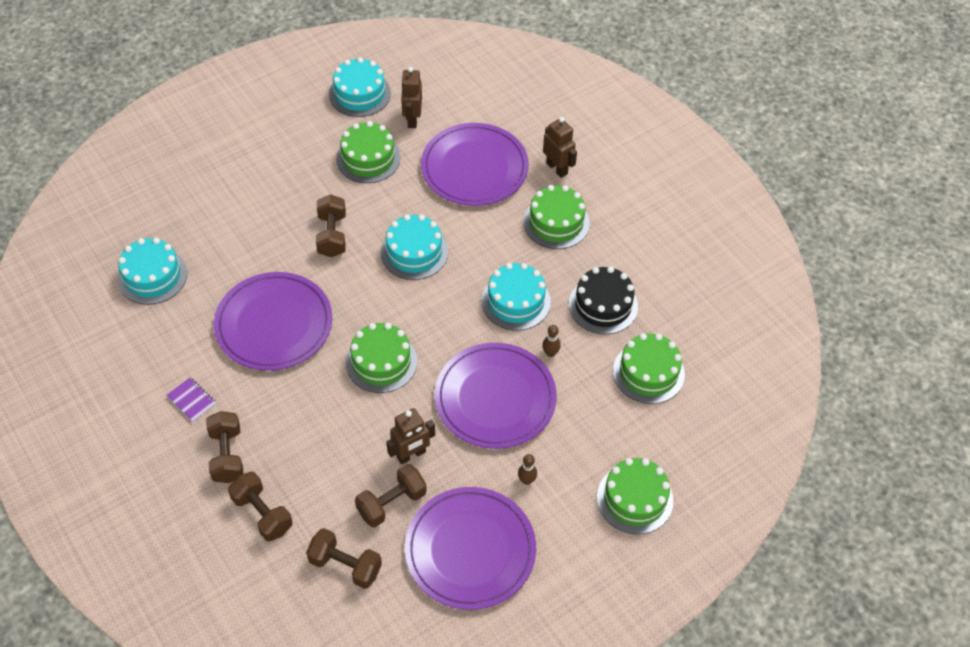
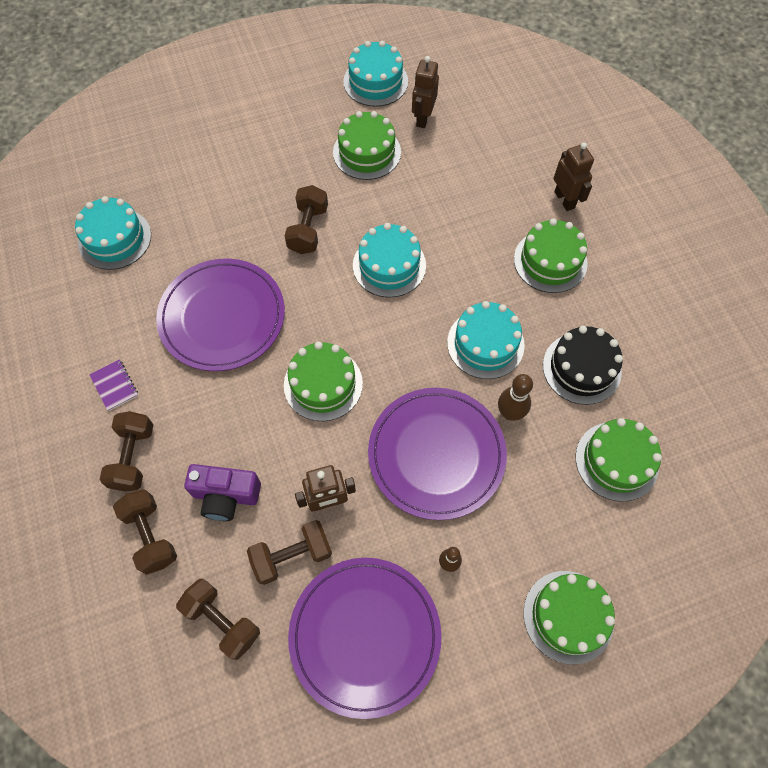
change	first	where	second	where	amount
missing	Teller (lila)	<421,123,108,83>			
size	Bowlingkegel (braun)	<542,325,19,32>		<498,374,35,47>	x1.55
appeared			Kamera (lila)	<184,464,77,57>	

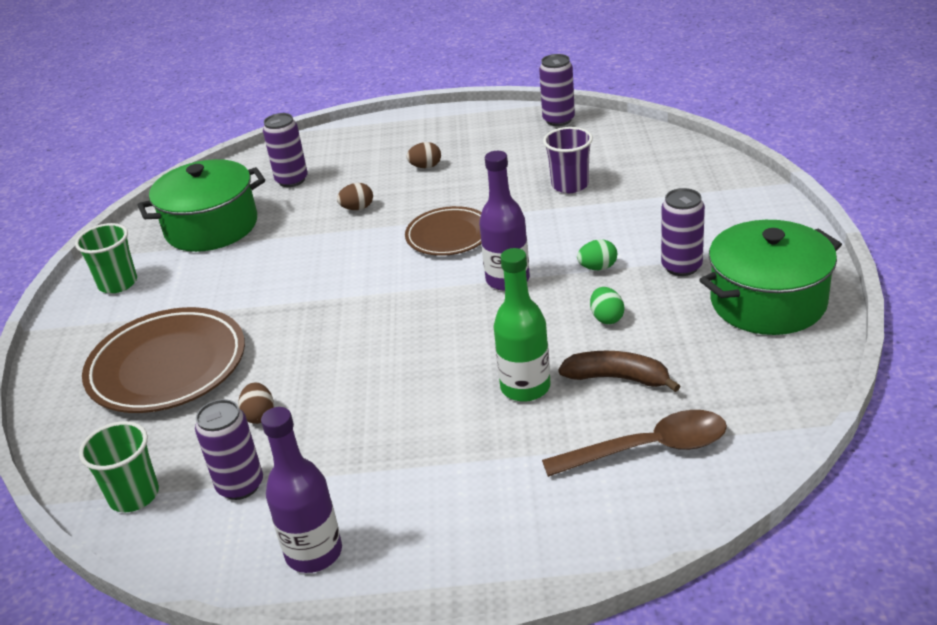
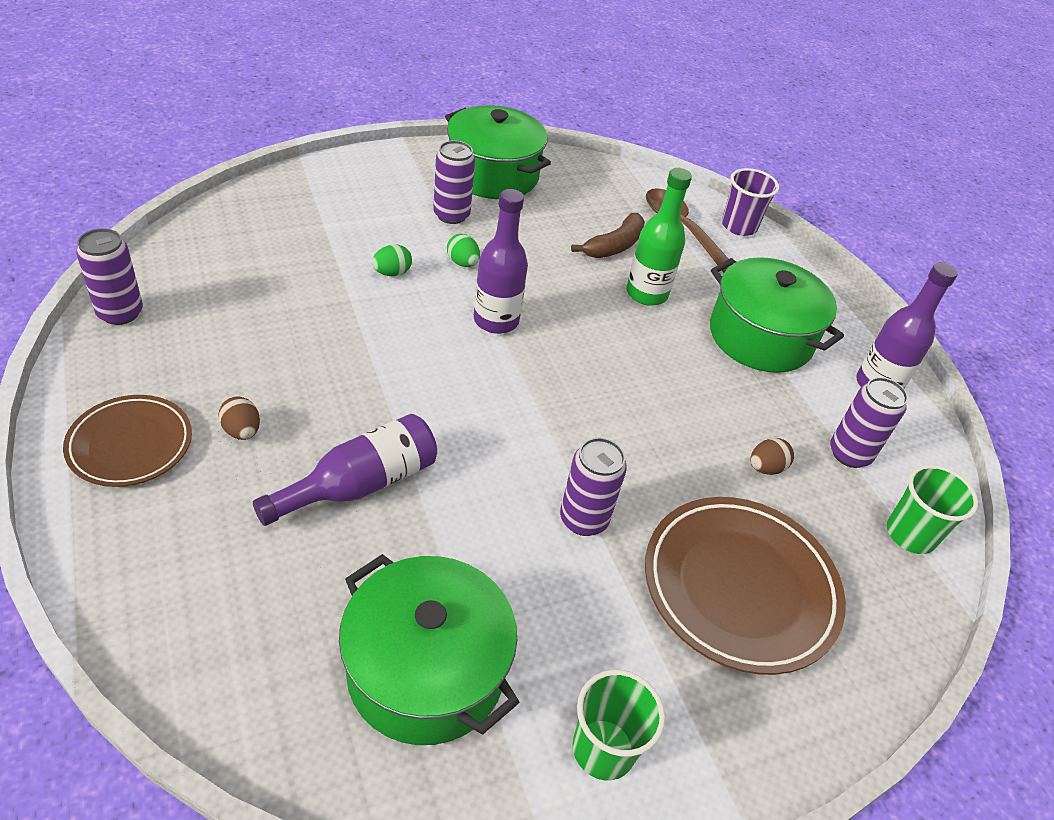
change	first	where	second	where	amount
relocated	Dose (lila)	<263,113,45,74>		<560,438,67,98>	
relocated	Becher (lila)	<543,127,50,66>		<722,168,57,68>	
exchanged	Ei (braun)	<337,183,36,27>	Flasche (lila)	<253,414,184,112>	
relocated	Teller (braun)	<405,206,77,50>		<63,395,129,92>	
relocated	Ei (grün)	<590,287,34,37>		<372,244,40,32>	
spun	Banane (braun)	<558,351,122,41>		<571,213,74,45>	135 degrees counterclockwise
appeared			Kochtopf (grün)	<710,257,134,116>	

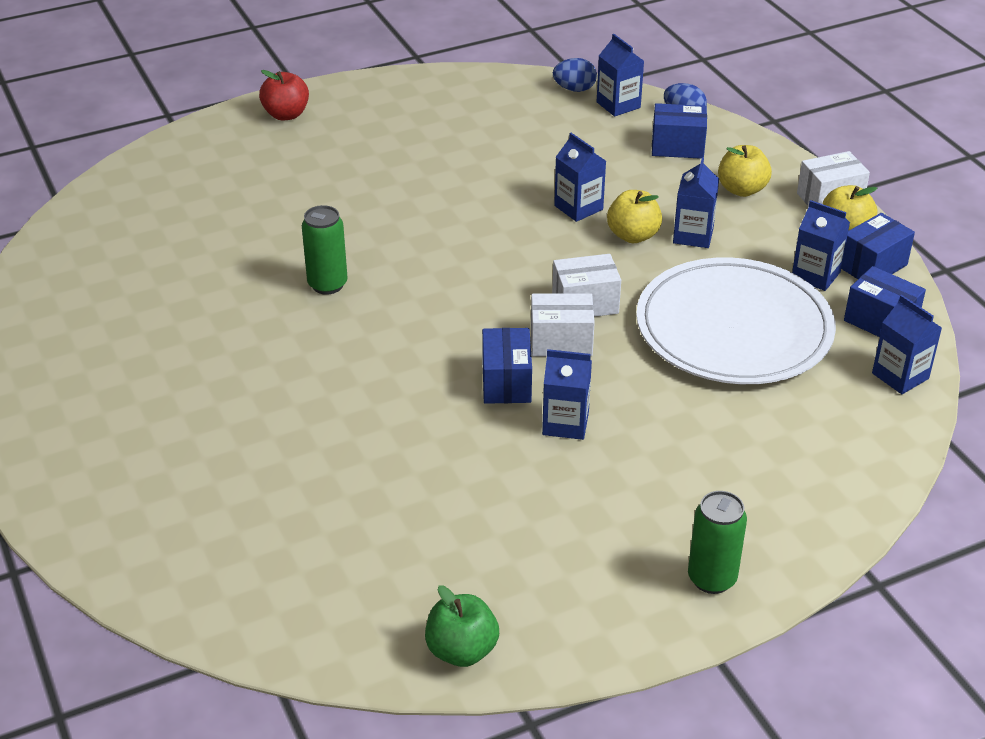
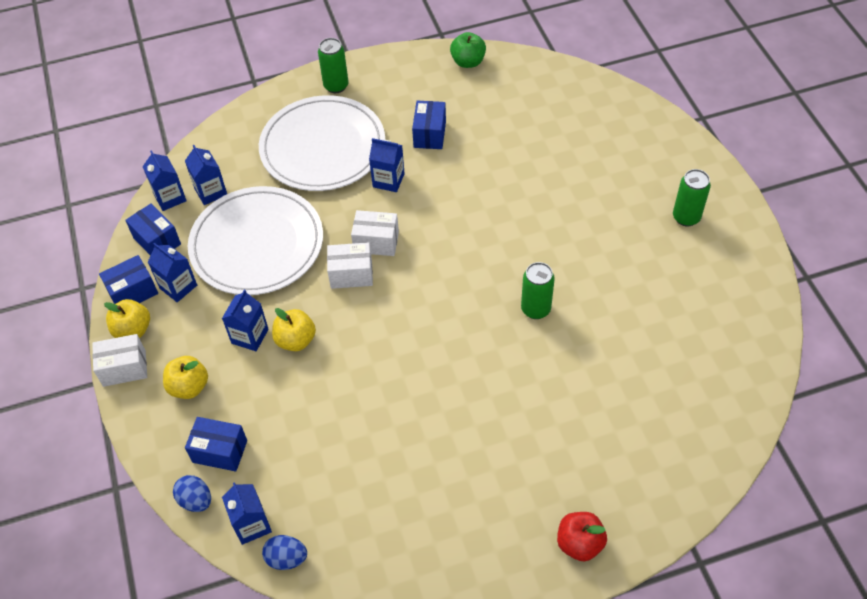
change	first	where	second	where	amount
relocated	Getränkekarton (blau)	<554,133,52,89>		<185,145,42,60>	
relocated	Schachtel (blau)	<482,328,50,76>		<412,101,34,48>	
appeared			Teller (weiß)	<259,95,126,96>	
appeared			Dose (grün)	<673,169,38,57>	

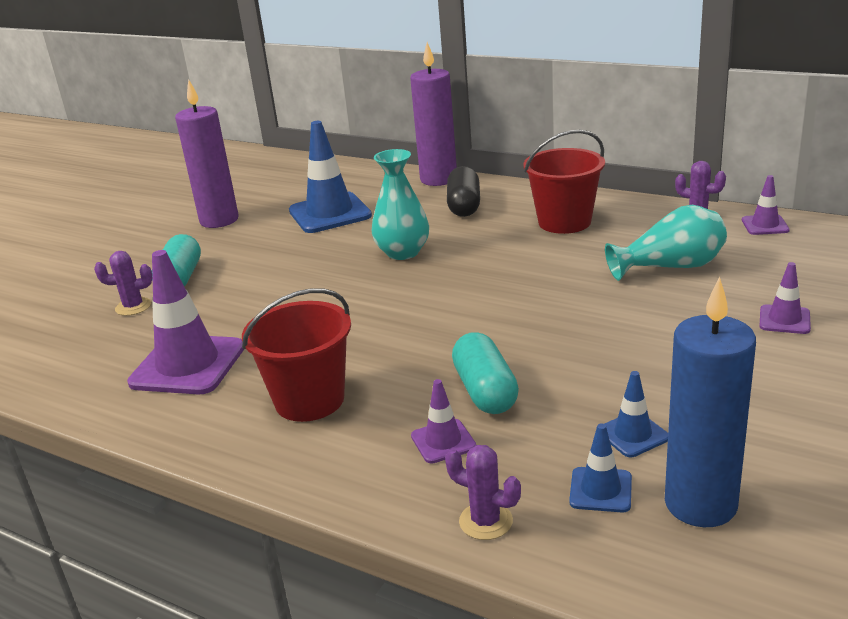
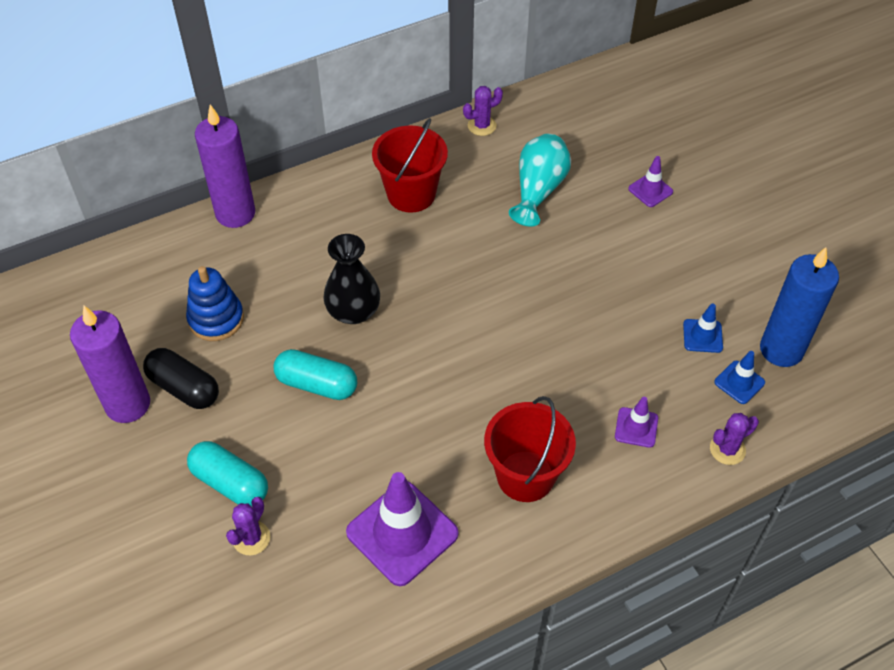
change	first	where	second	where	amount
exchanged	Leitkegel (blau)	<289,121,83,112>	Stapelspielzeug (blau)	<186,266,58,75>	
colour	Vase (türkis)	<372,149,57,111>	Vase (schwarz)	<323,234,57,90>	
relocated	Kapsel (schwarz)	<447,166,33,51>		<143,348,76,61>	
missing	Leitkegel (lila)	<742,175,48,60>			
relocated	Kapsel (türkis)	<452,332,67,82>		<274,349,83,51>	

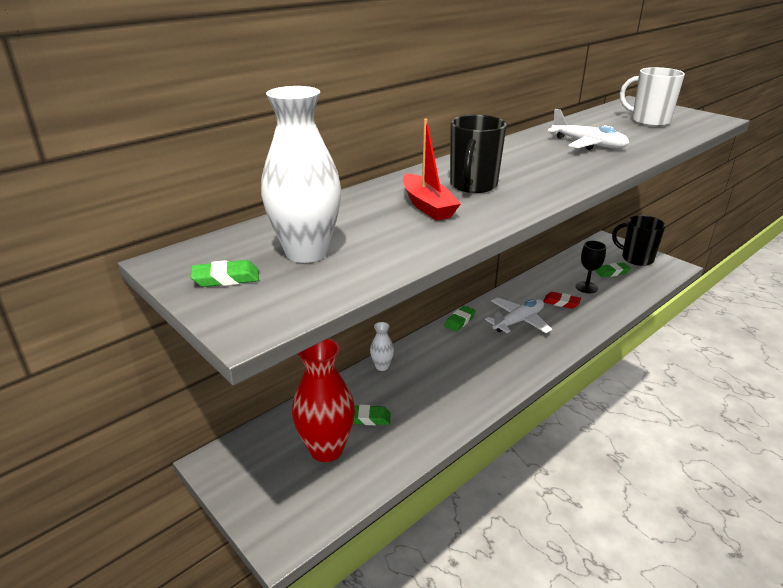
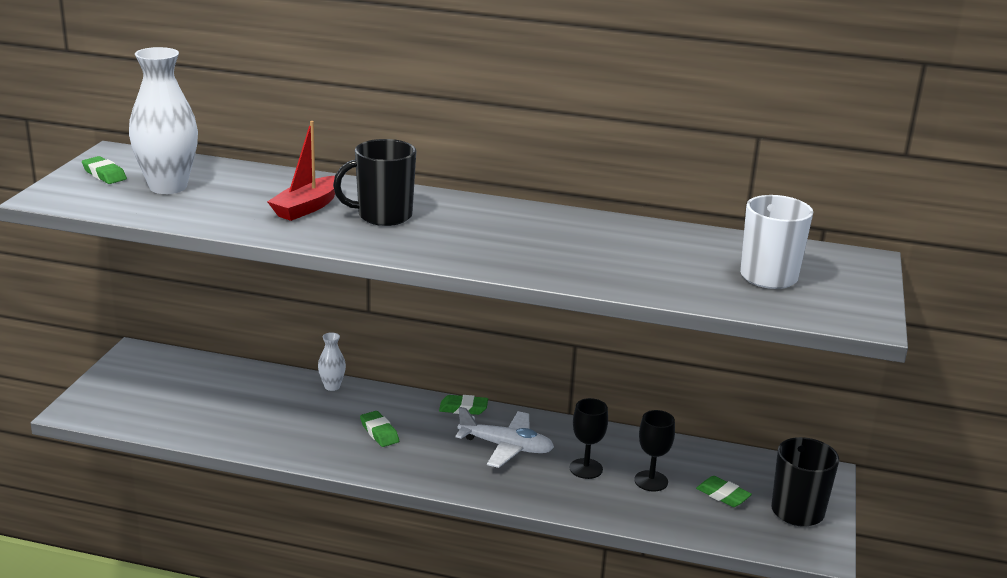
change	first	where	second	where	amount
missing	Flugzeug (weiß)	<548,109,81,41>			
exchanged	Radiergummi (rot)	<543,292,38,17>	Kelch (schwarz)	<570,398,38,81>	
missing	Vase (rot)	<292,338,63,124>			
relocated	Radiergummi (grün)	<353,405,38,20>		<360,411,39,36>	

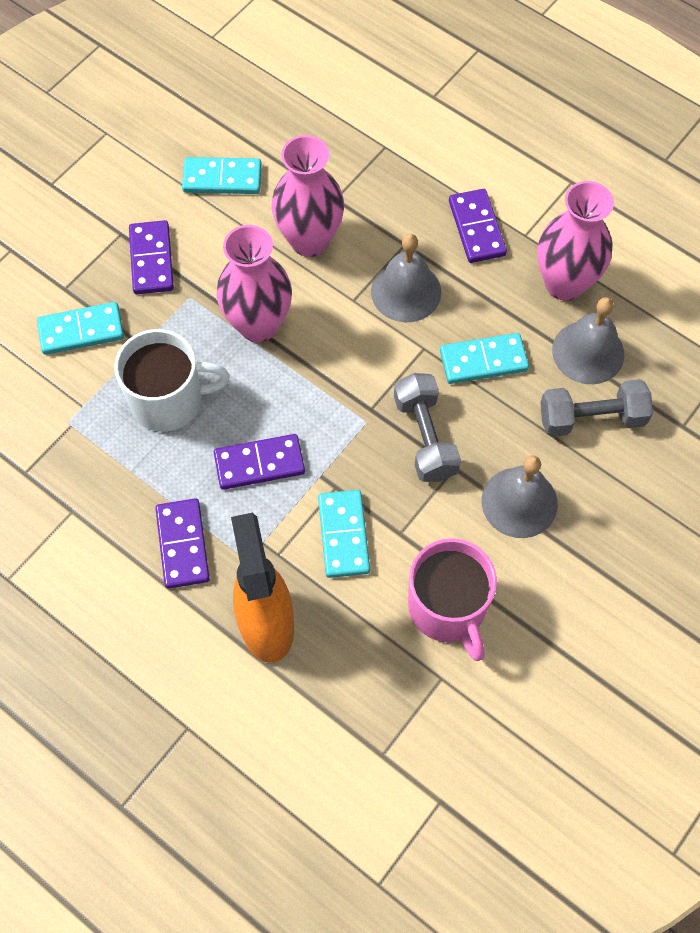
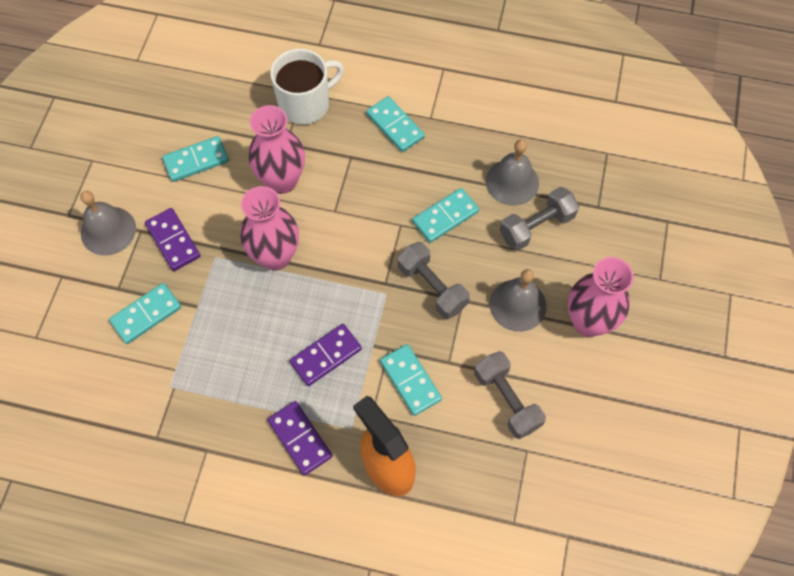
change	first	where	second	where	amount
relocated	Vase (rosa)	<537,181,77,120>		<567,257,67,80>	
colour	Dominostein (lila)	<449,189,58,74>	Dominostein (türkis)	<366,96,59,56>	
relocated	Glocke (grau)	<371,234,70,88>		<80,191,56,65>	
relocated	Tasse (weiß)	<114,329,116,103>		<270,49,74,75>	
exchanged	Tasse (rosa)	<408,538,89,123>	Hantel (grau)	<474,351,72,88>	

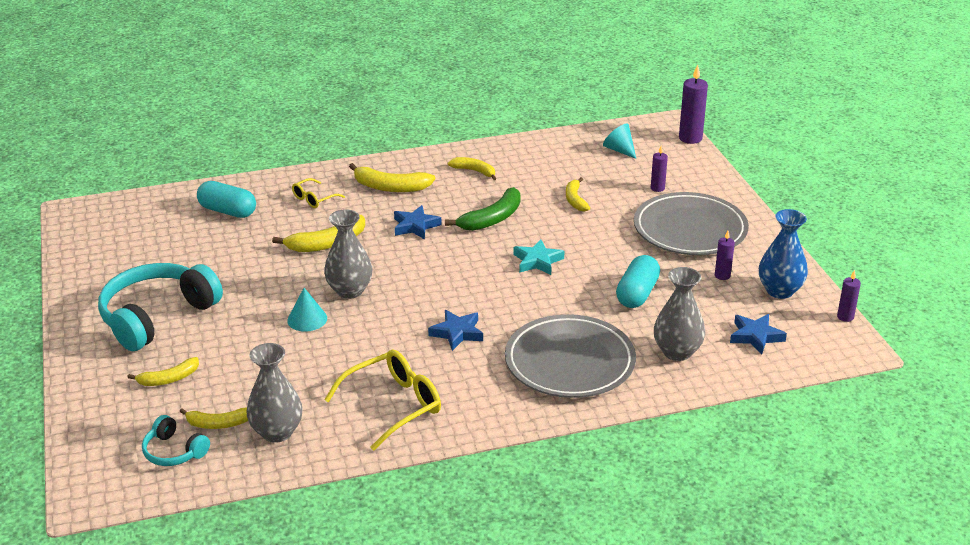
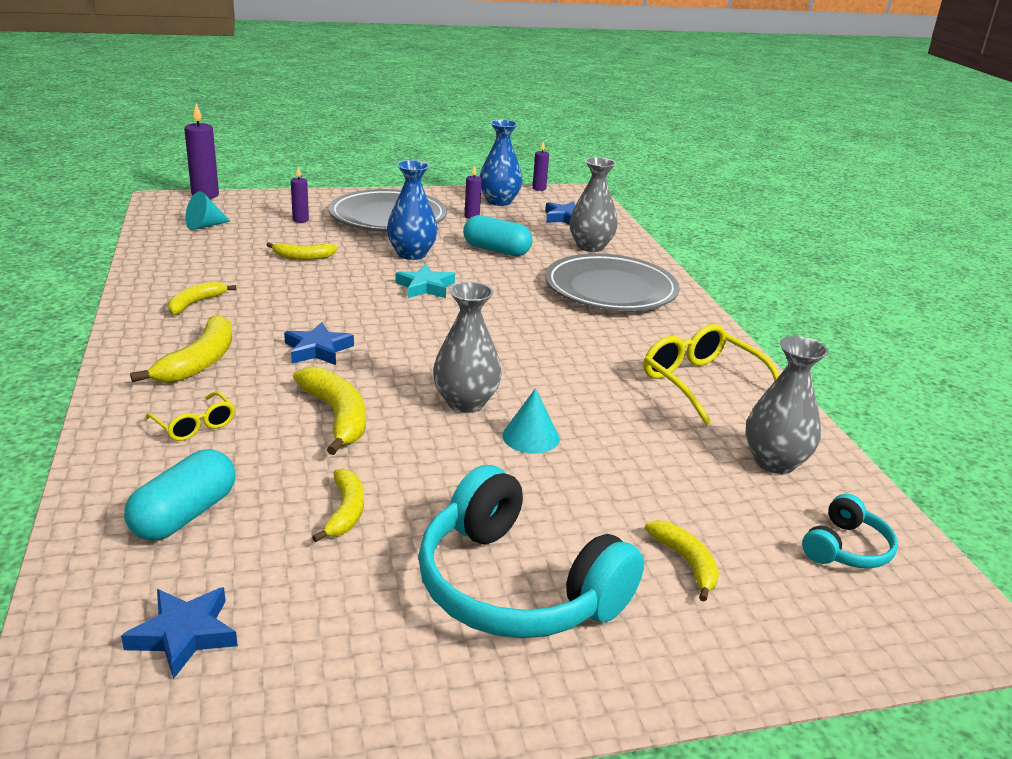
change	first	where	second	where	amount
missing	Banane (grün)	<445,187,76,44>			
relocated	Stern (blau)	<428,310,55,41>		<121,587,117,92>	
relocated	Banane (gelb)	<180,407,68,22>		<312,468,52,74>	
appeared			Vase (blau)	<387,160,51,100>	

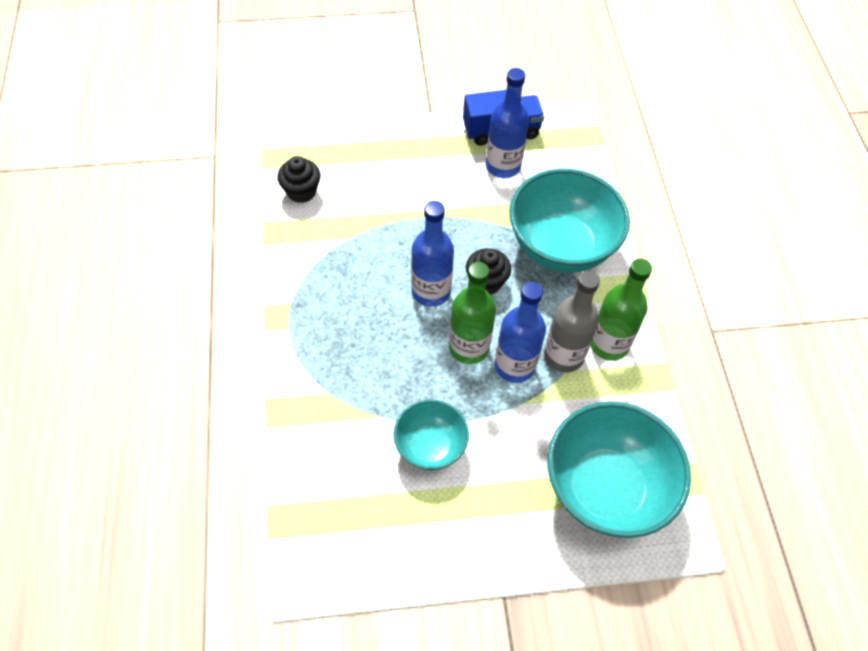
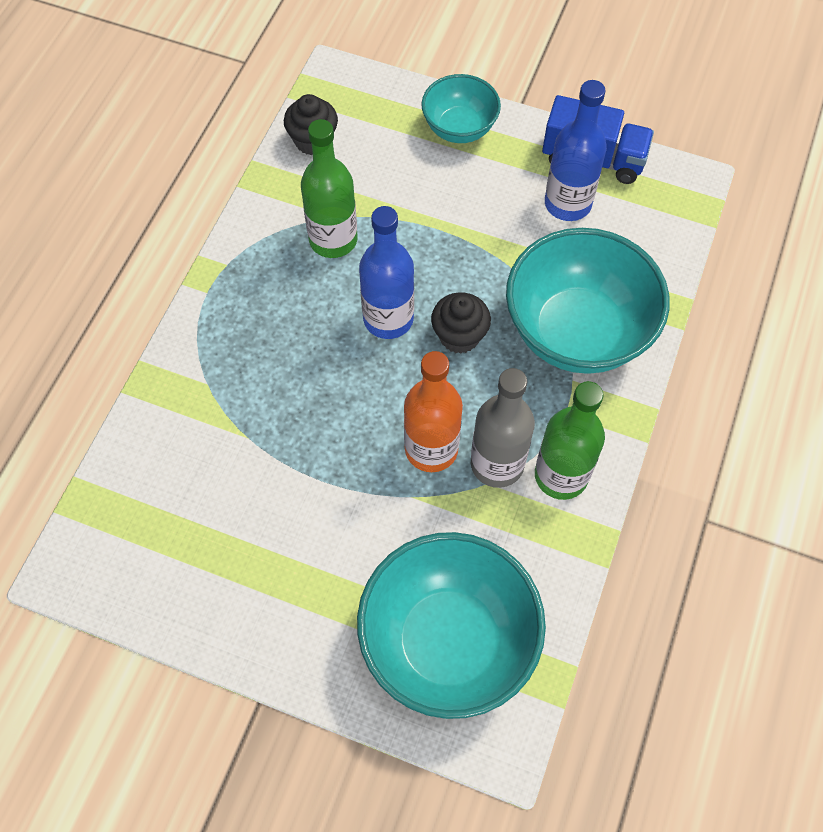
change	first	where	second	where	amount
relocated	Flasche (grün)	<449,262,47,102>		<301,119,56,139>	
colour	Flasche (blau)	<495,282,51,101>	Flasche (orange)	<404,351,59,121>	
relocated	Schüssel (türkis)	<393,400,76,70>		<421,74,80,69>	

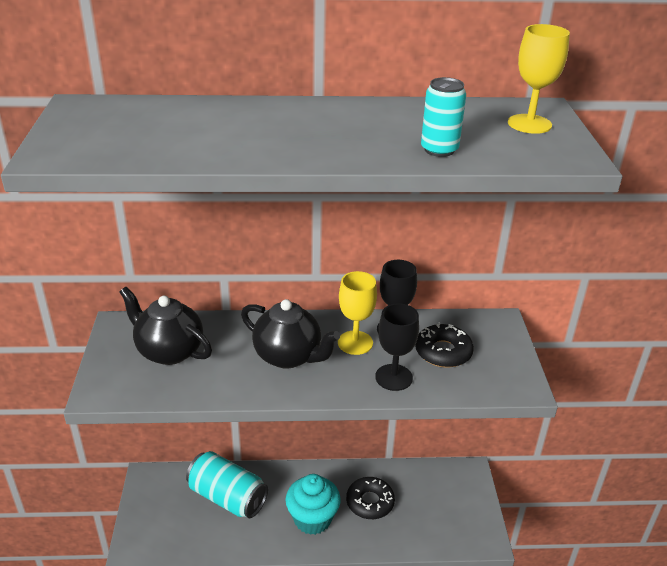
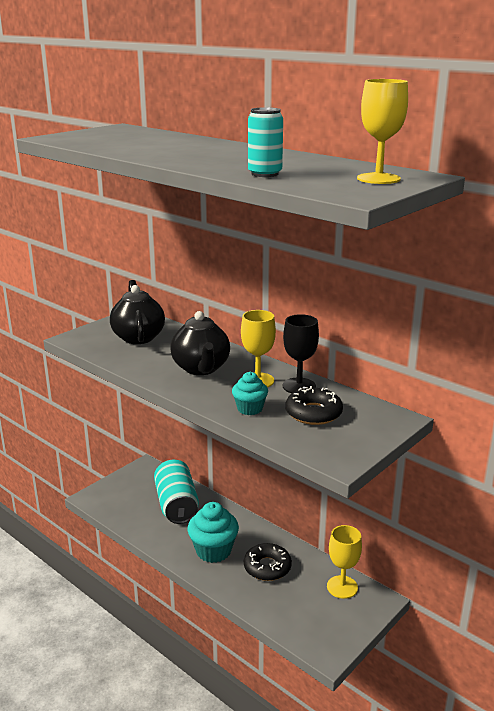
change	first	where	second	where	amount
exchanged	Kelch (schwarz)	<375,303,44,88>	Muffin (türkis)	<232,372,36,43>	
appeared			Kelch (gelb)	<327,525,35,74>	

